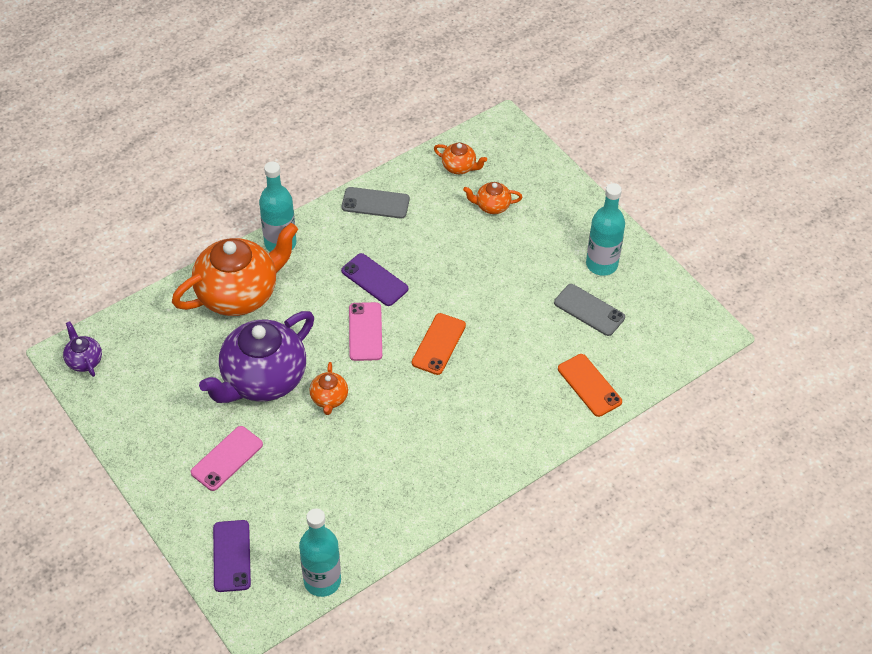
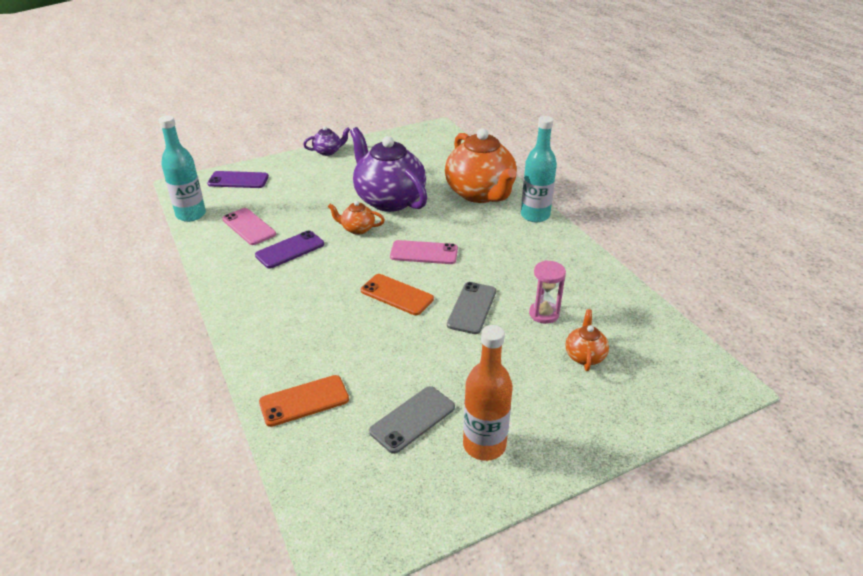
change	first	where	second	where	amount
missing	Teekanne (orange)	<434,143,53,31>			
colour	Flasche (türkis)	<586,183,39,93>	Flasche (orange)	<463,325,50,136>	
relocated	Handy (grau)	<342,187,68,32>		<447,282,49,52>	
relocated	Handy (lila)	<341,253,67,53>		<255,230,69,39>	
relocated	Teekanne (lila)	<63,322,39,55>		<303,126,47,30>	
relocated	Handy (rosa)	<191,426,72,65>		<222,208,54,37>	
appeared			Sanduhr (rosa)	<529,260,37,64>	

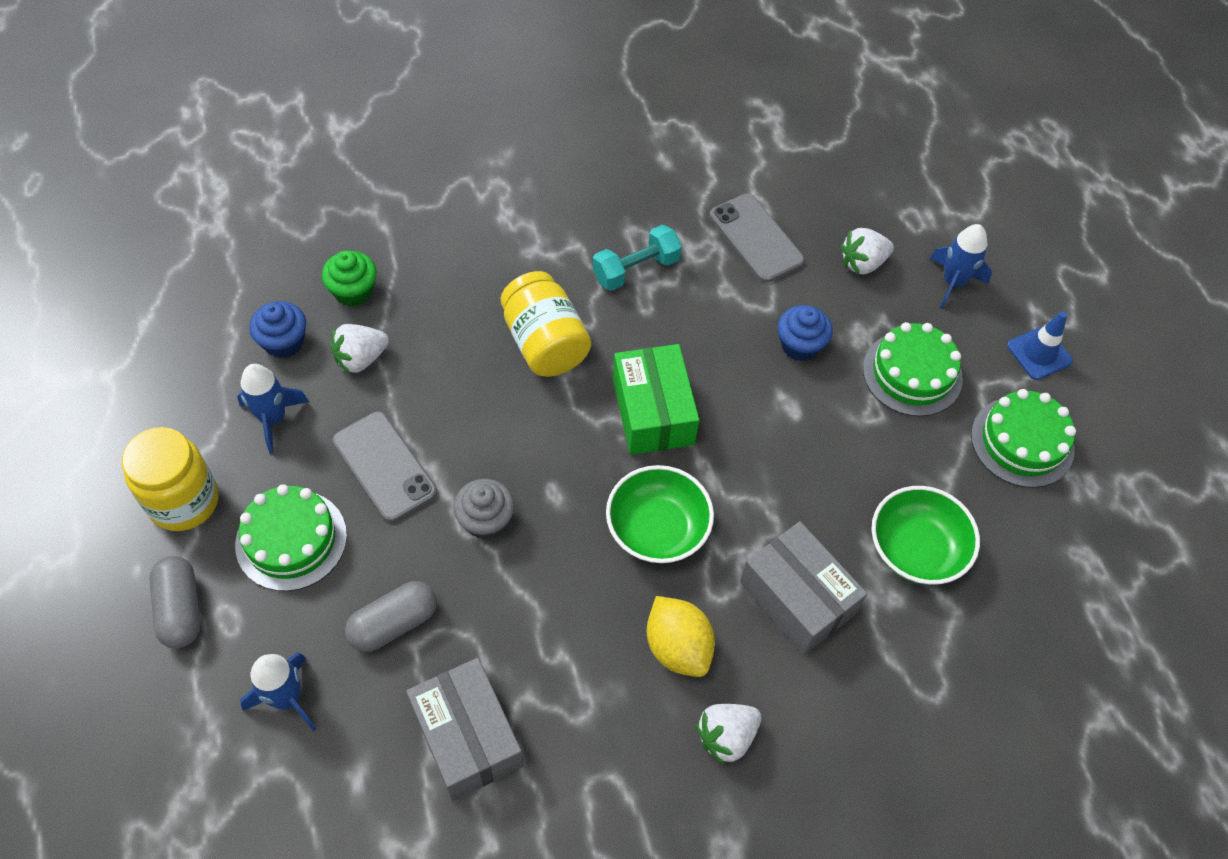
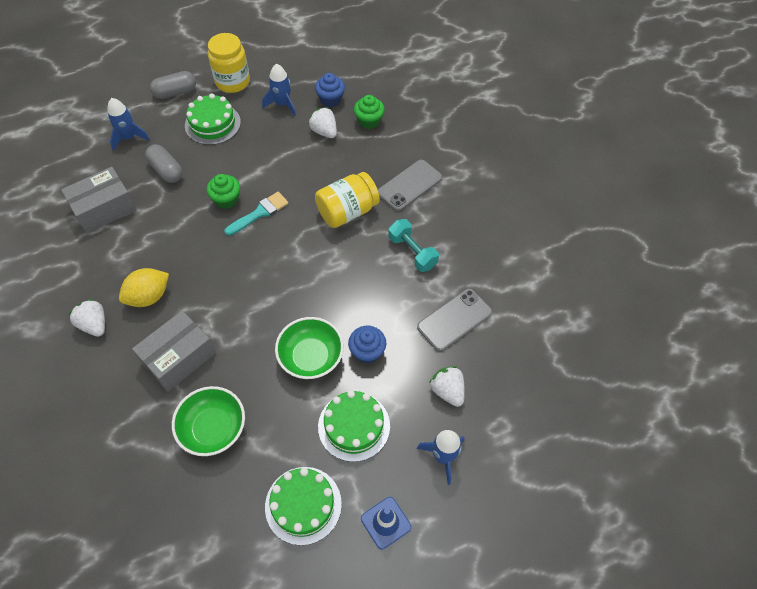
change	first	where	second	where	amount
missing	Schachtel (grün)	<613,344,87,111>			
relocated	Handy (grau)	<333,412,104,110>		<378,160,64,51>	
relocated	Schüssel (grün)	<606,465,108,98>		<275,317,69,62>	
colour	Muffin (grau)	<454,479,60,60>	Muffin (grün)	<207,174,33,35>	
appeared			Pinsel (türkis)	<224,192,65,44>	

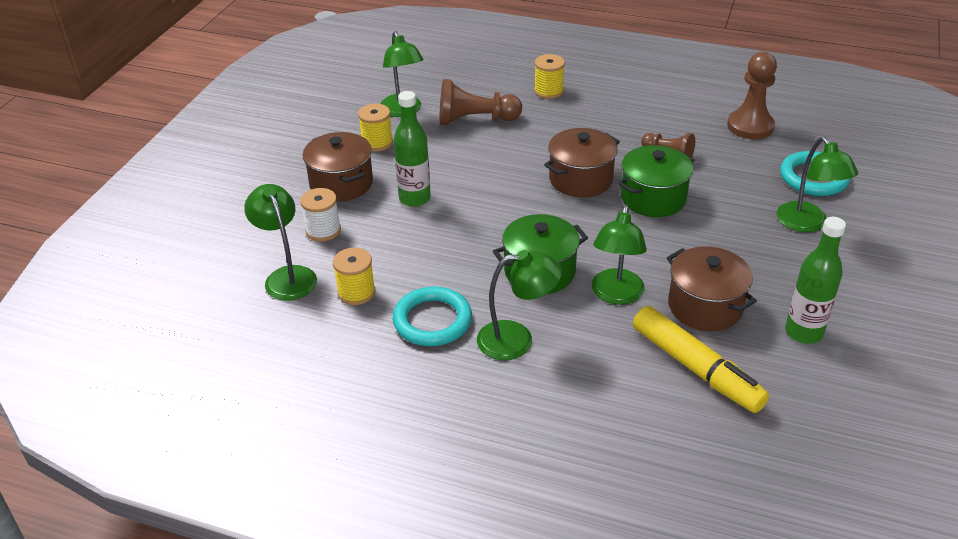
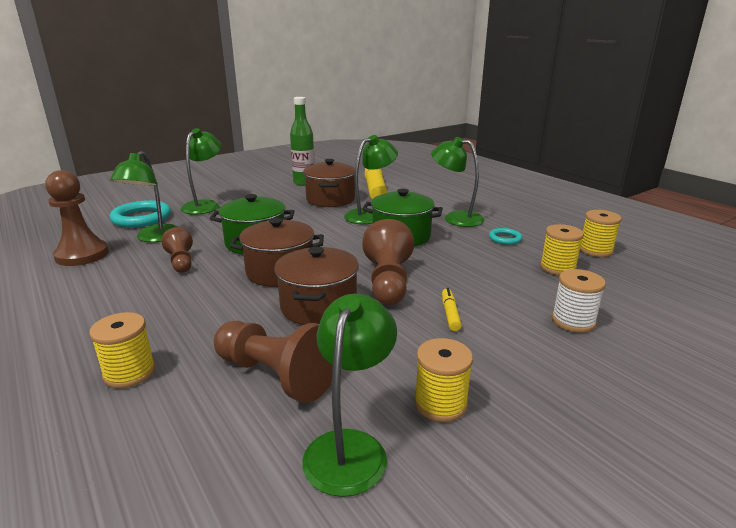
change	first	where	second	where	amount
exchanged	Flasche (grün)	<394,91,37,116>	Filzstift (gelb)	<442,288,20,43>	
relocated	Kochtopf (braun)	<303,132,70,70>		<274,247,85,78>	
relocated	Lampe (grün)	<244,184,73,117>		<110,151,67,91>	
size	Ring (türkis)	<393,287,79,59>		<489,228,33,17>	x0.52
appeared			Garnrolle (gelb)	<580,210,42,47>	
appeared			Bauer (braun)	<363,219,51,86>	

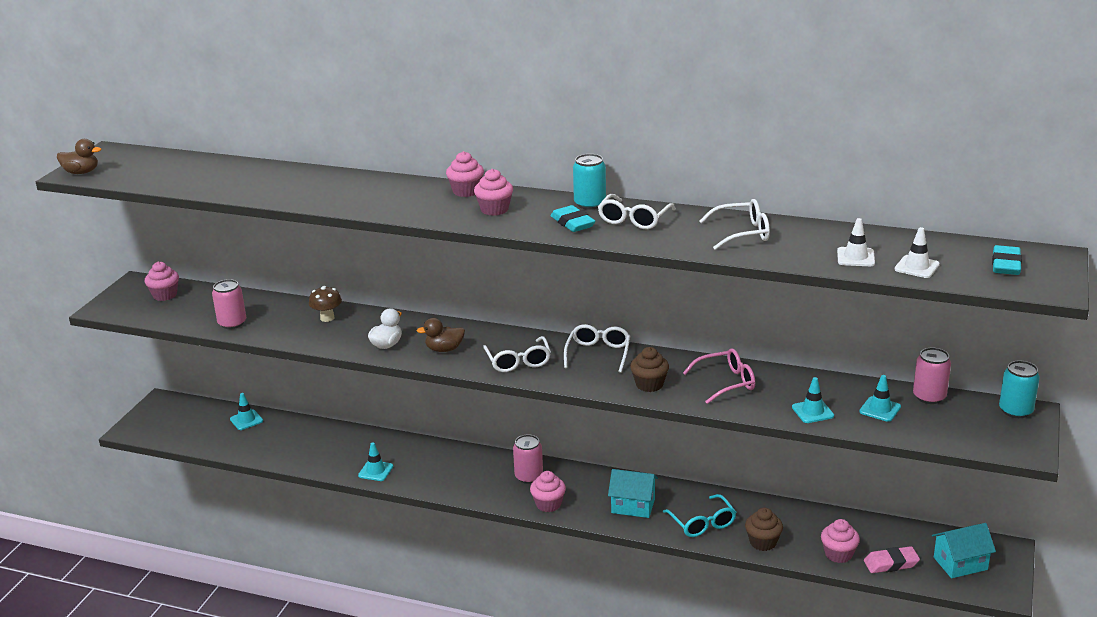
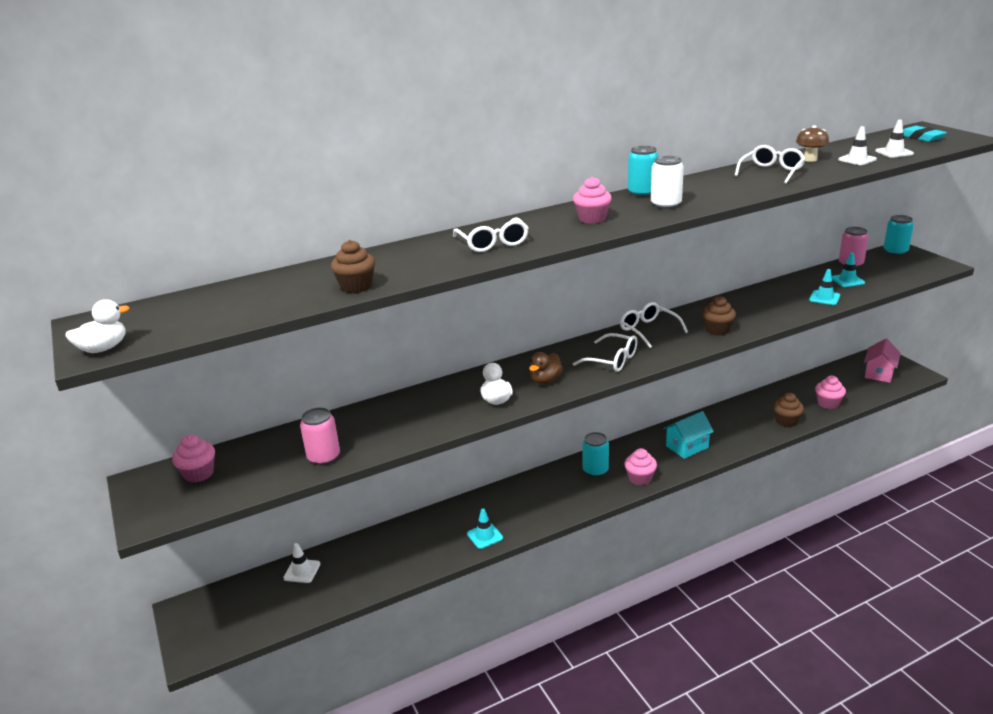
change	first	where	second	where	amount
colour	Ente (braun)	<57,139,44,35>	Ente (weiß)	<65,299,65,54>	
missing	Muffin (rosa)	<446,151,38,46>			
relocated	Brille (weiß)	<598,194,78,35>		<453,217,76,35>	
exchanged	Radiergummi (türkis)	<551,205,44,27>	Dose (weiß)	<651,156,33,53>	
relocated	Pilz (braun)	<309,286,33,36>		<796,125,33,37>	
missing	Brille (rosa)	<683,348,72,56>			
colour	Leitkegel (türkis)	<230,393,33,37>	Leitkegel (weiß)	<283,543,37,40>	
colour	Dose (rosa)	<513,434,30,50>	Dose (türkis)	<582,432,27,45>	
missing	Brille (türkis)	<663,494,73,43>			
colour	Haus (türkis)	<932,523,64,55>	Haus (rosa)	<864,338,37,45>	
missing	Radiergummi (rosa)	<864,546,56,27>			
appeared			Muffin (braun)	<331,240,44,53>	

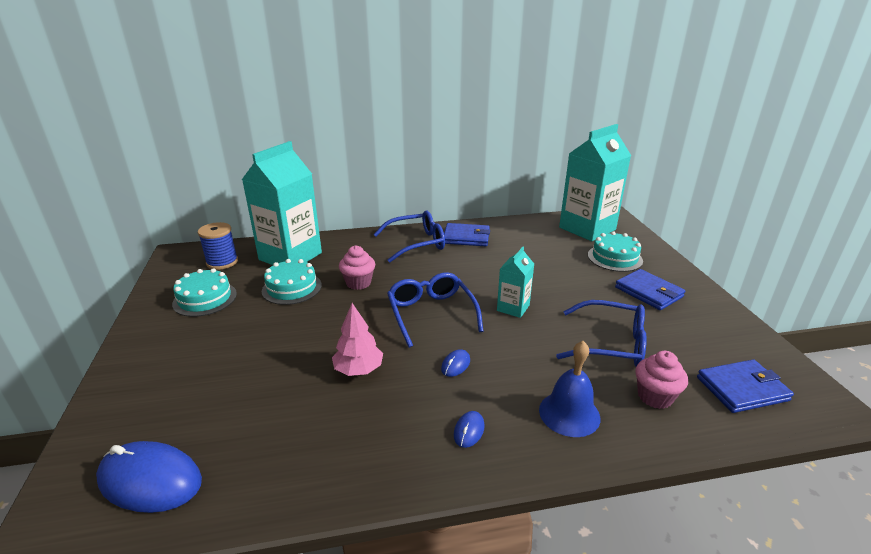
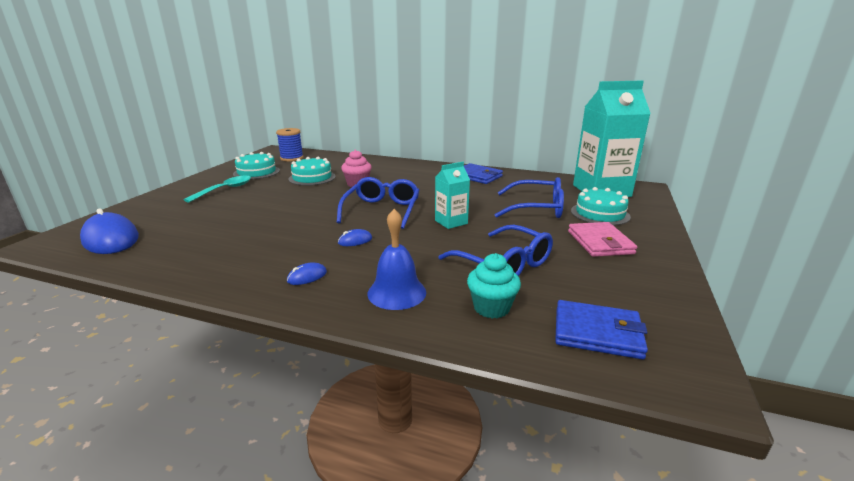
change	first	where	second	where	amount
missing	Getränkekarton (türkis)	<242,141,80,124>			
relocated	Brille (blau)	<373,211,72,51>		<495,177,69,41>	
colour	Geldbörse (blau)	<615,269,70,41>	Geldbörse (rosa)	<568,222,69,35>	
missing	Baum (rosa)	<332,303,51,73>			
colour	Muffin (rosa)	<635,351,53,58>	Muffin (türkis)	<467,253,54,66>	
appeared			Löffel (türkis)	<184,176,67,27>	

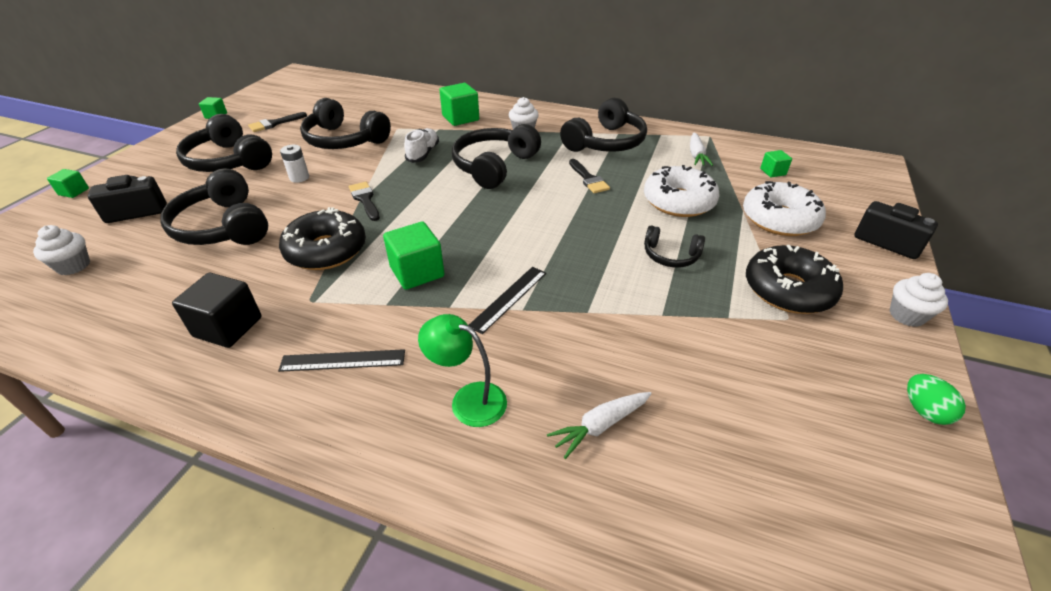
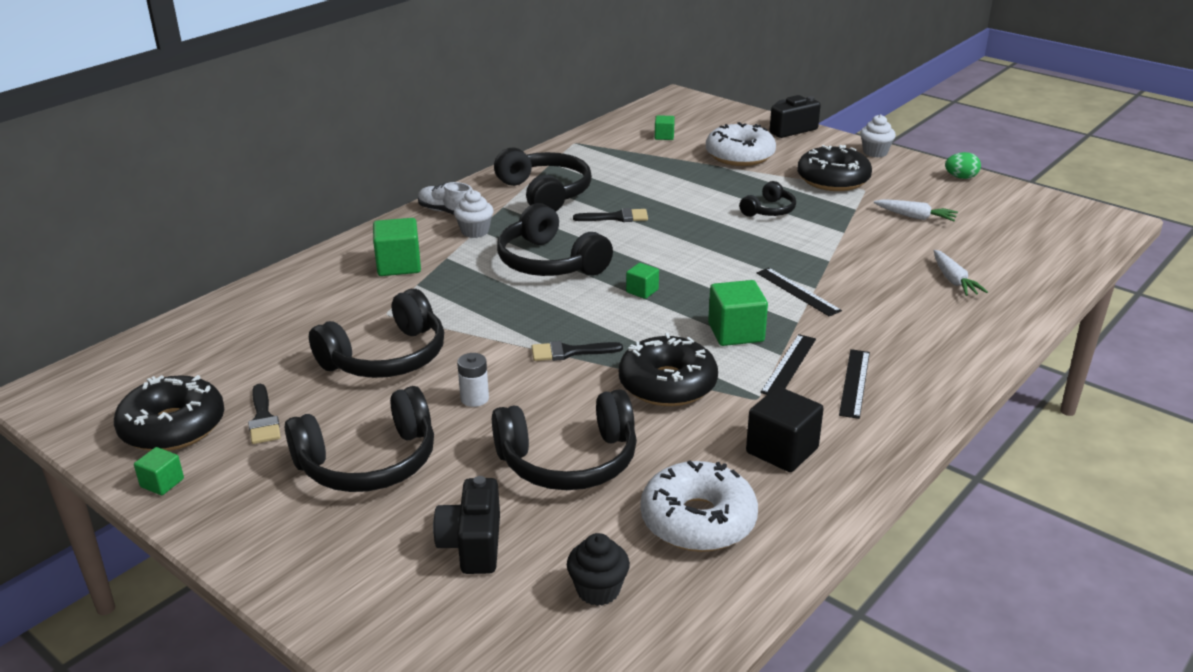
change	first	where	second	where	amount
relocated	Schuh (weiß)	<404,128,35,35>		<418,182,55,33>	
relocated	Karotte (weiß)	<690,133,23,33>		<874,199,84,22>	
relocated	Donut (weiß)	<644,165,75,52>		<640,460,118,92>	
relocated	Kubus (grün)	<47,169,42,29>		<626,263,33,36>	
colour	Muffin (weiß)	<33,225,57,50>	Muffin (schwarz)	<567,533,63,73>	
missing	Lampe (grün)	<418,314,89,113>			
appeared			Lineal (schwarz)	<760,334,56,61>	
appeared			Donut (schwarz)	<114,375,110,76>	

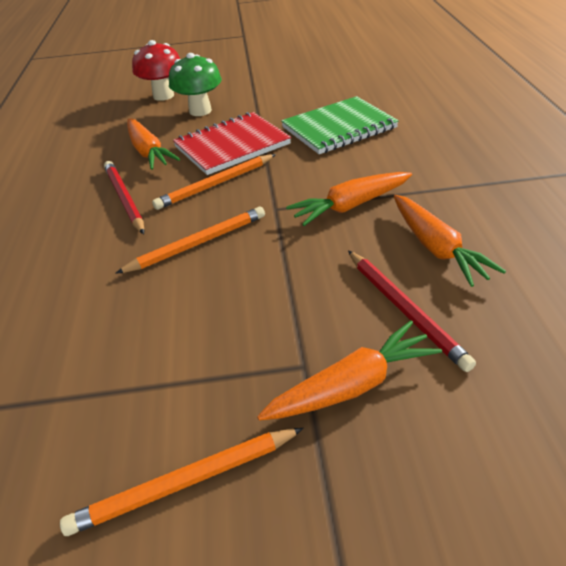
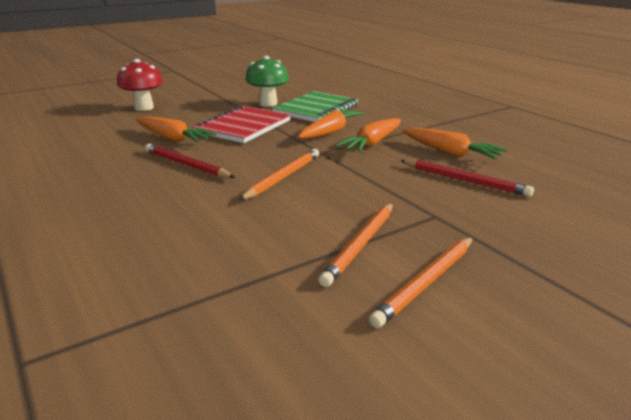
change	first	where	second	where	amount
relocated	Pilz (grün)	<169,53,53,63>		<245,56,44,51>	
relocated	Bleistift (orange)	<152,154,124,56>		<318,203,75,84>	
relocated	Karotte (orange)	<257,320,185,101>		<298,108,67,31>	

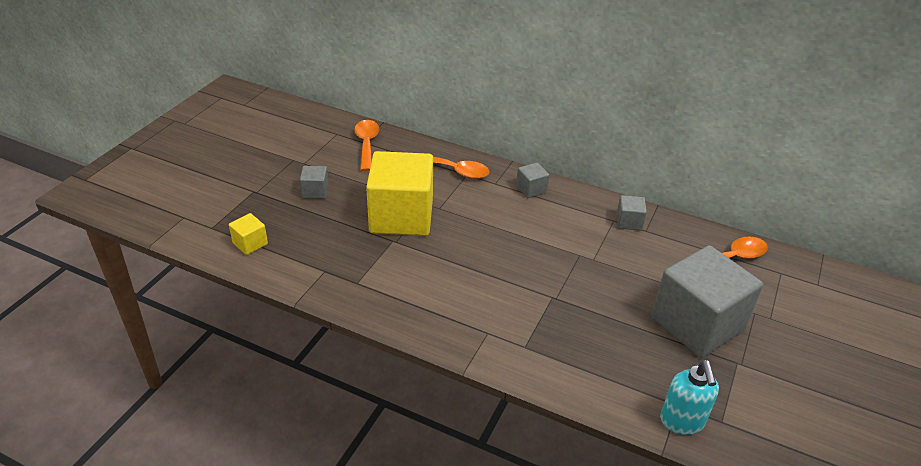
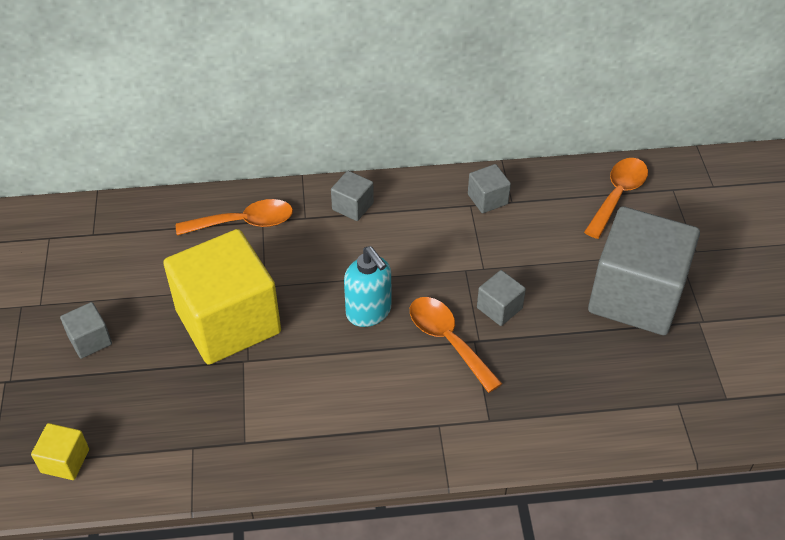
change	first	where	second	where	amount
relocated	Löffel (orange)	<354,120,25,51>		<410,297,92,96>	
relocated	Seifenspender (türkis)	<660,360,59,75>		<344,246,47,81>	
appeared			Kubus (grau)	<477,270,49,56>	

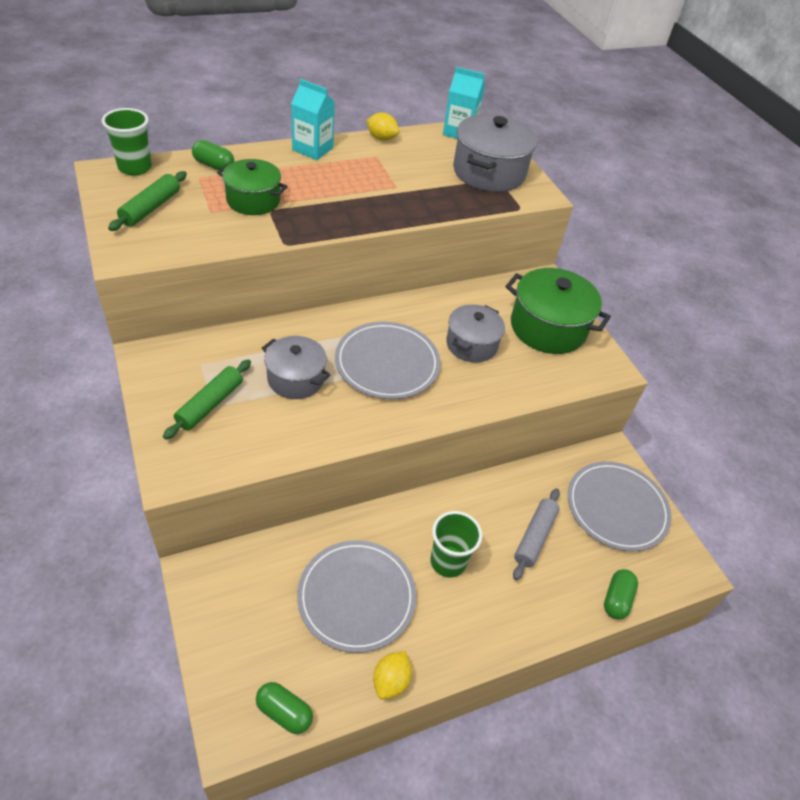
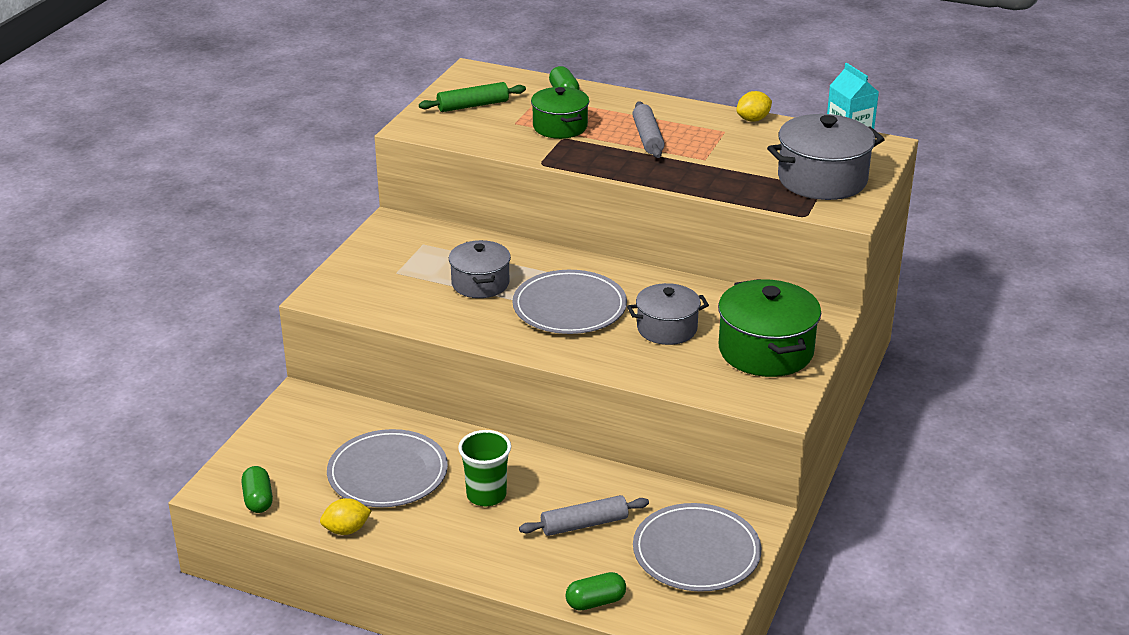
change	first	where	second	where	amount
missing	Getränkekarton (türkis)	<291,79,44,81>			
missing	Becher (grün)	<102,108,50,67>			
spun	Zitrone (gelb)	<366,112,33,29>		<736,91,36,31>	75 degrees clockwise
missing	Nudelholz (grün)	<163,359,88,81>			
appeared			Nudelholz (grau)	<632,101,33,57>	

